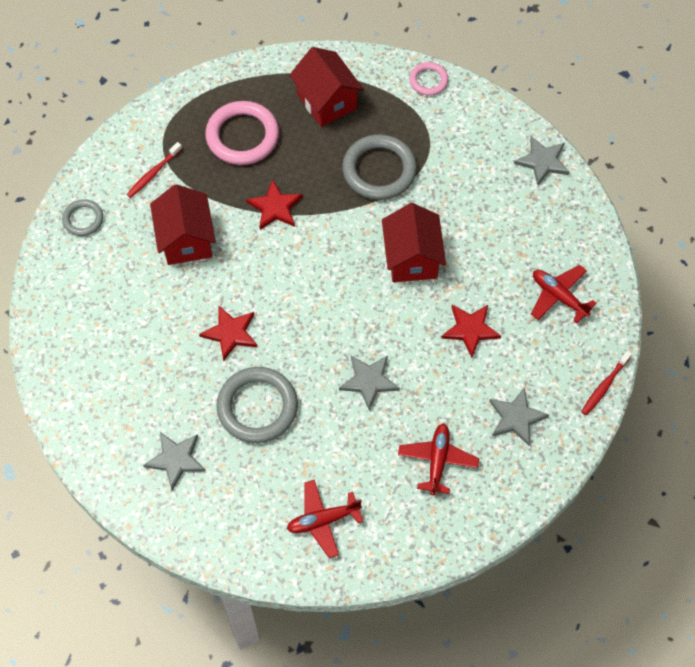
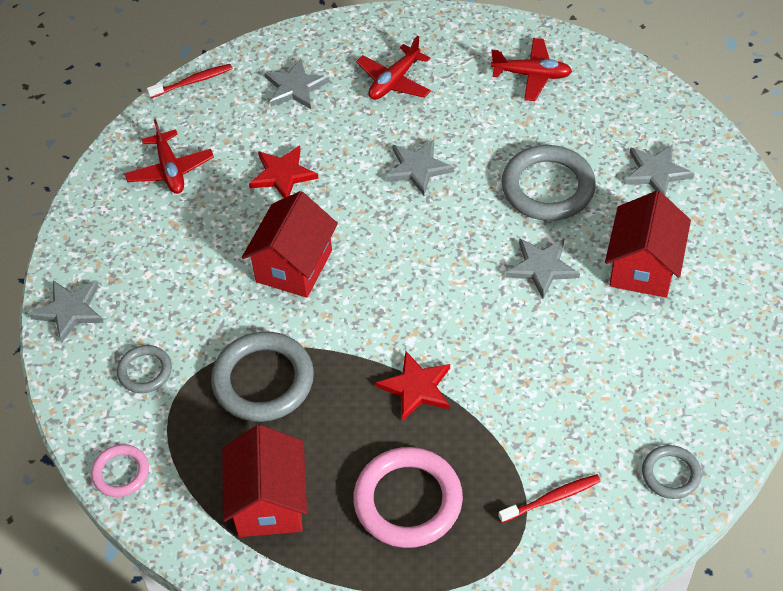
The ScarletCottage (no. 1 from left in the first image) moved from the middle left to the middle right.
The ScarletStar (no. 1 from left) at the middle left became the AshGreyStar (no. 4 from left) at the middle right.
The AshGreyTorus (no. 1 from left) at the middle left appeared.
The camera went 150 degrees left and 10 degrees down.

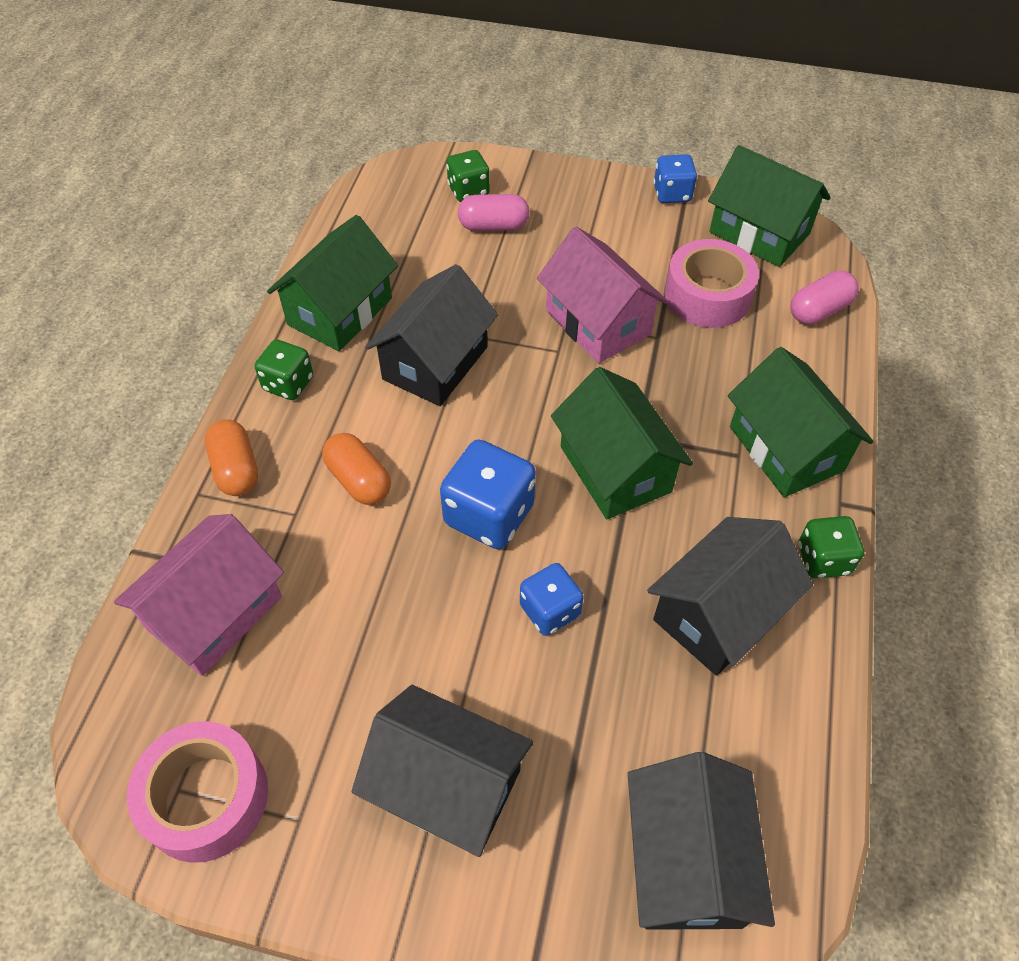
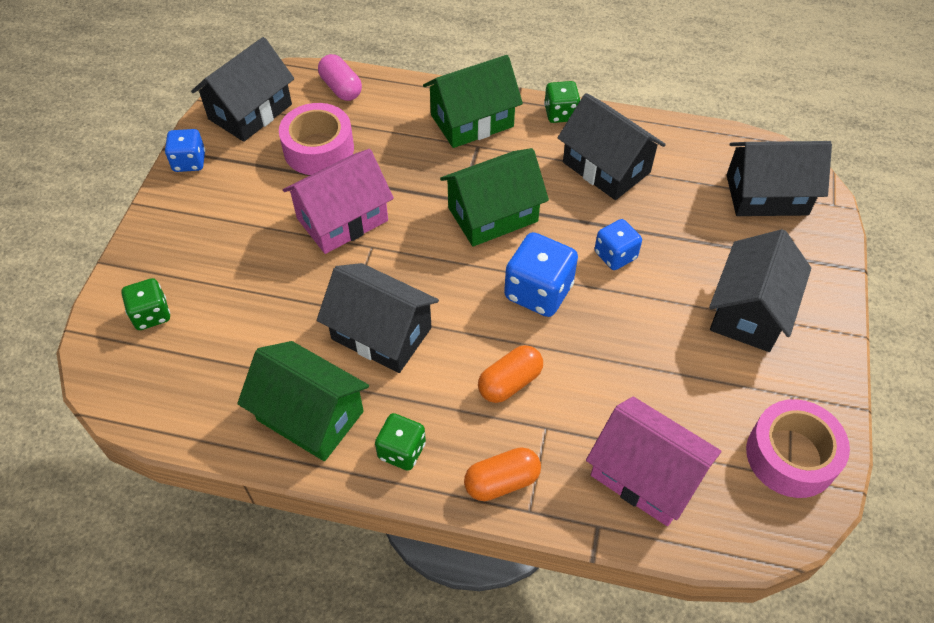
The PinkPill (no. 1 from left) at the top centre disappeared.
The GreenCottage (no. 3 from left) at the top right became the EbonyCottage (no. 1 from left) at the top left.
The camera went 90 degrees left and 0 degrees up.

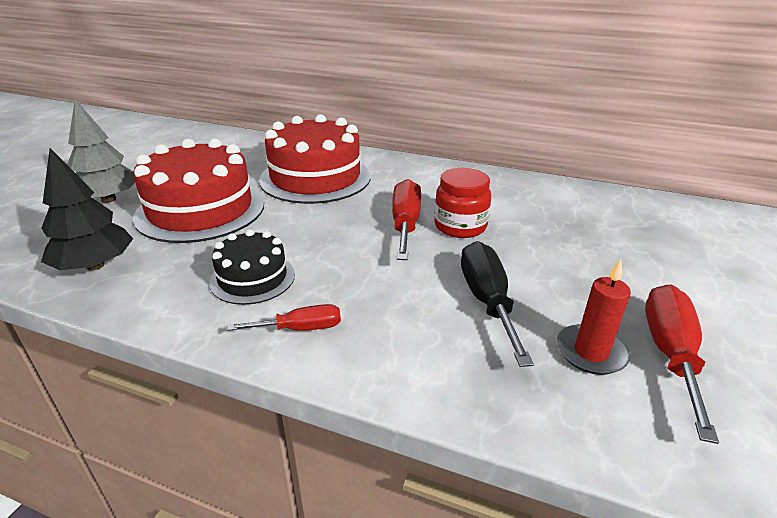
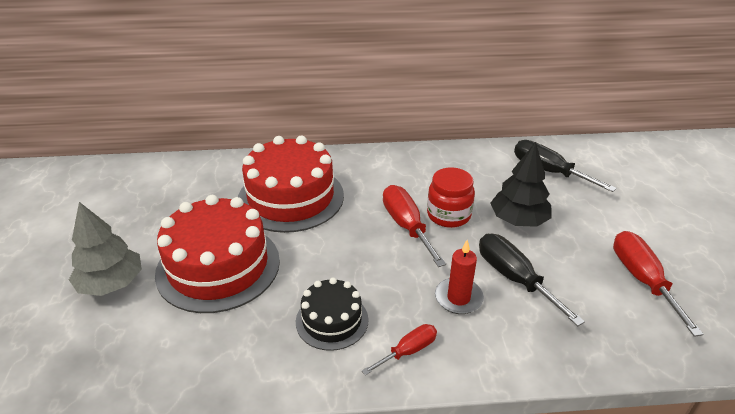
The EbonyFirTree moved from the middle left to the middle right.
The ScarletWaxCandle moved from the middle right to the bottom centre.
The EbonyHandScrewdriver (no. 2 from left) at the middle right appeared.
The camera went 25 degrees left and 5 degrees up.

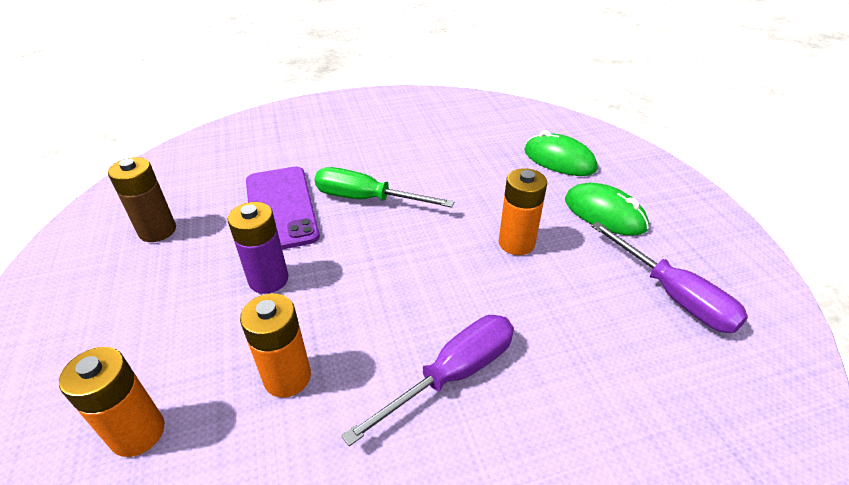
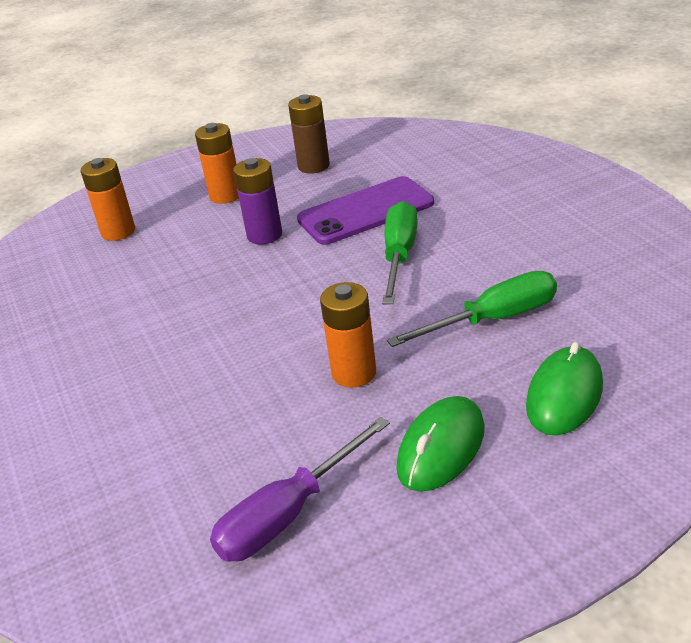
The OrangeAaBattery (no. 2 from left) moved from the bottom left to the top left.
The VioletHandScrewdriver (no. 1 from left) at the bottom centre disappeared.
The GreenHandScrewdriver (no. 2 from left) at the middle right appeared.
The camera went 85 degrees right and 5 degrees down.

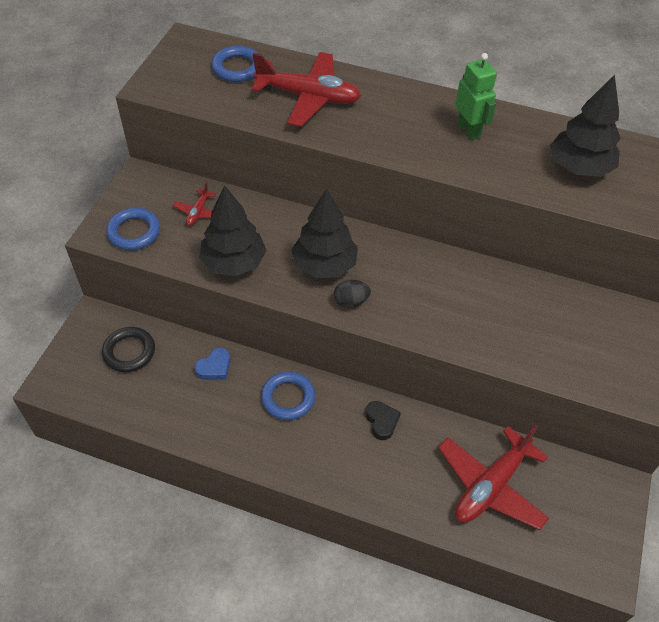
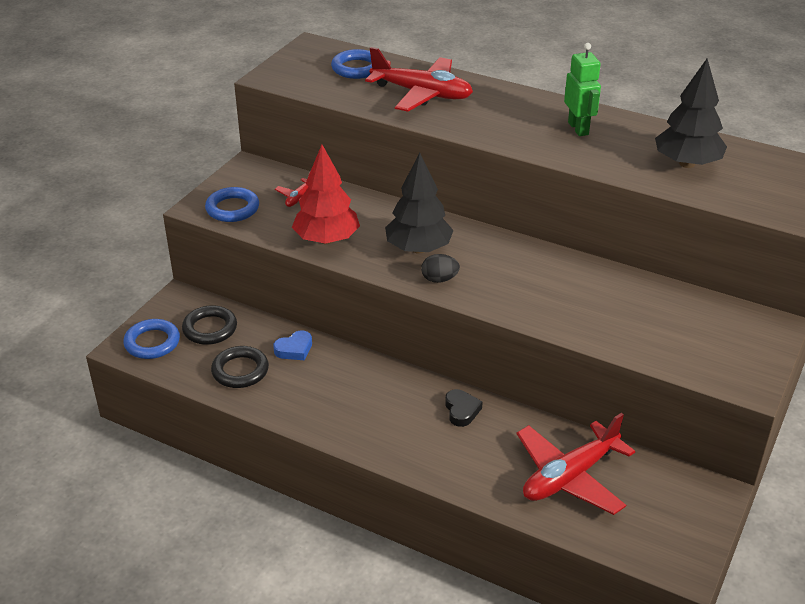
The EbonyFirTree (no. 1 from left) at the centre became the ScarletFirTree at the top centre.
The BlueTorus (no. 3 from left in the first image) moved from the centre to the middle left.
The EbonyTorus (no. 2 from left) at the middle left appeared.
The camera went 10 degrees right and 15 degrees down.

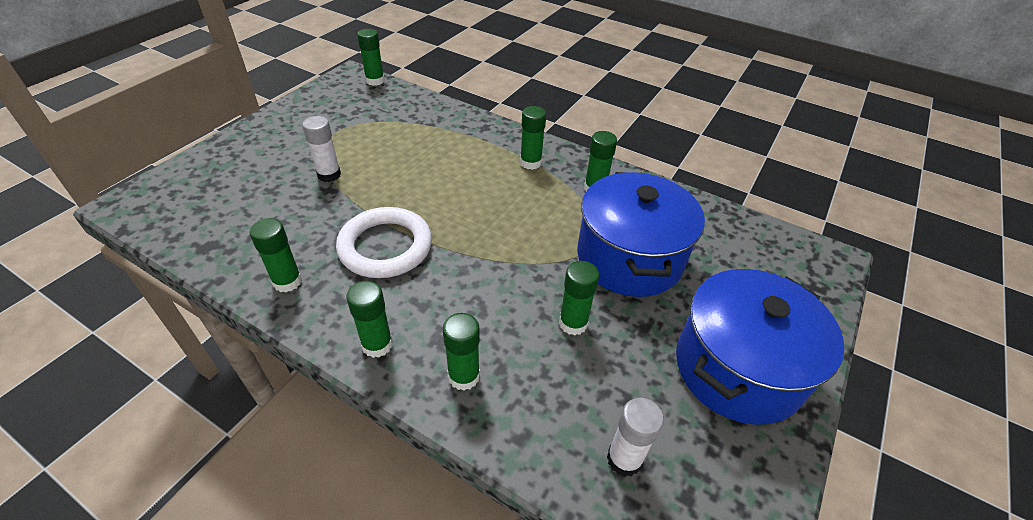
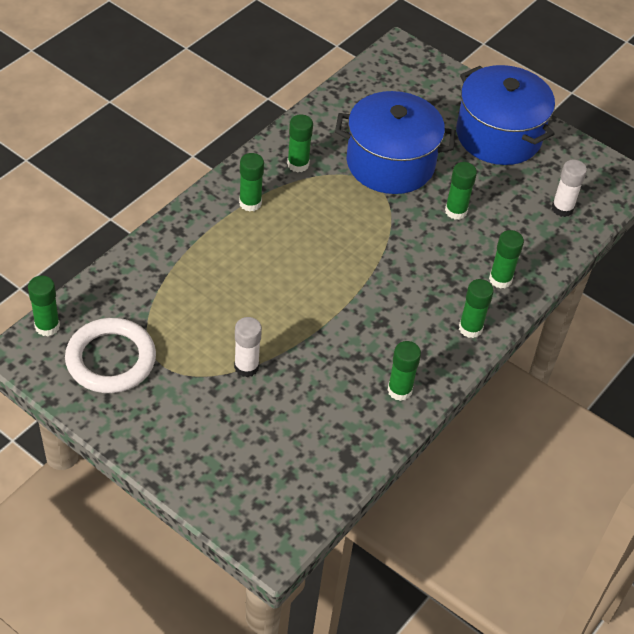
The SnowWhiteTorus moved from the centre to the middle left.
The camera went 85 degrees left and 5 degrees up.

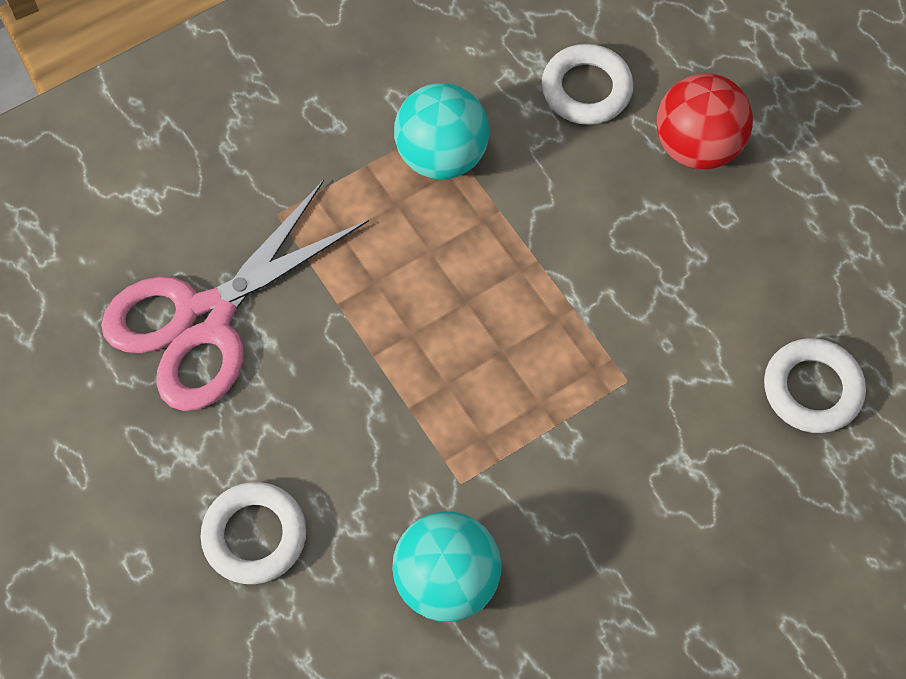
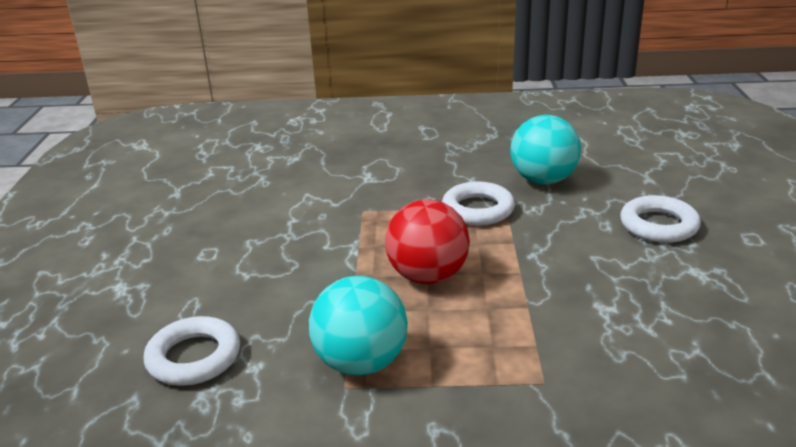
The PinkScissors at the middle left disappeared.
The ScarletPlayBall moved from the top right to the centre.
The SnowWhiteTorus (no. 3 from left in the first image) moved from the middle right to the centre.
The camera went 145 degrees left and 35 degrees down.

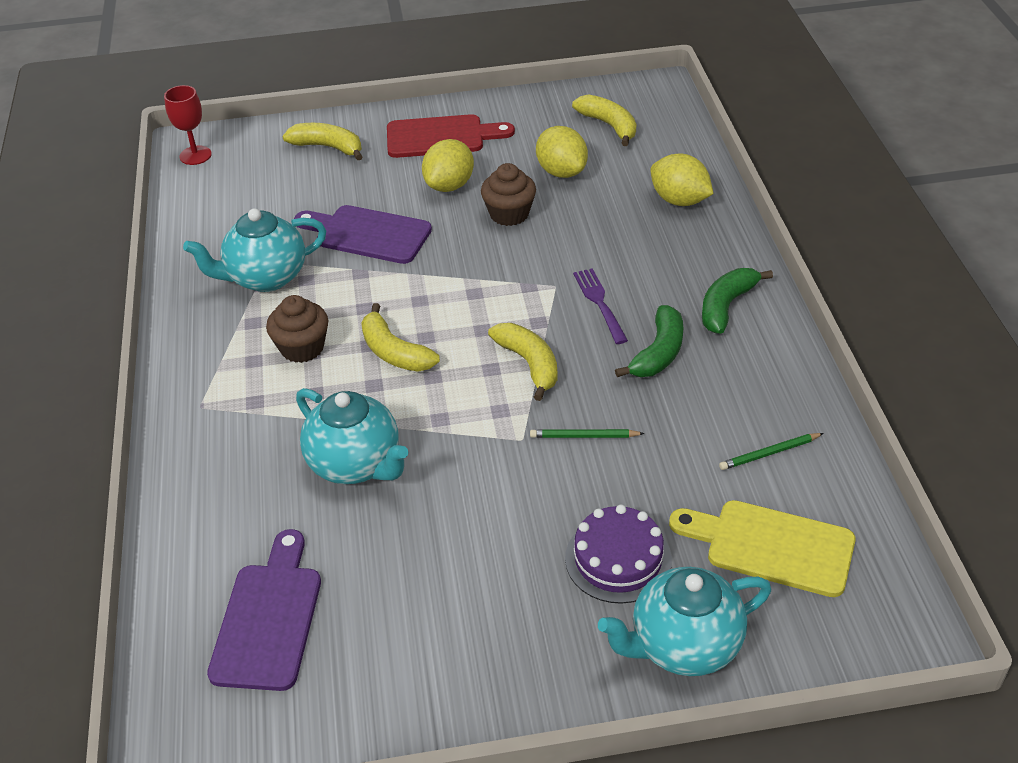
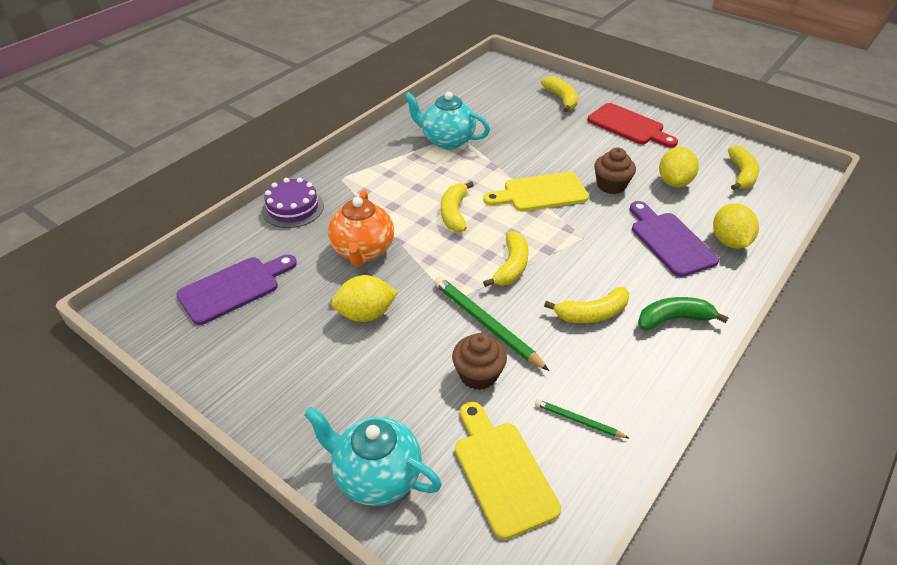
The ScarletGoblet at the top left disappeared.
The BrownCupcake (no. 1 from left) moved from the middle left to the centre.
The VioletBreadBoard (no. 2 from left) moved from the top centre to the middle right.
The TealTeapot (no. 2 from left) at the centre became the OrangeTeapot at the centre.
The GoldenToyLemon (no. 1 from left) moved from the top centre to the centre.
The GreenPencil (no. 1 from left) at the centre changed to 1.86 times the size.
The VioletGateau moved from the bottom centre to the middle left.
The VioletTableFork at the centre disappeared.
The GreenToyBanana (no. 1 from left) at the centre became the GoldenToyBanana (no. 4 from left) at the centre.
The GoldenBreadBoard (no. 2 from left) at the centre appeared.
The camera went 45 degrees right and 0 degrees up.

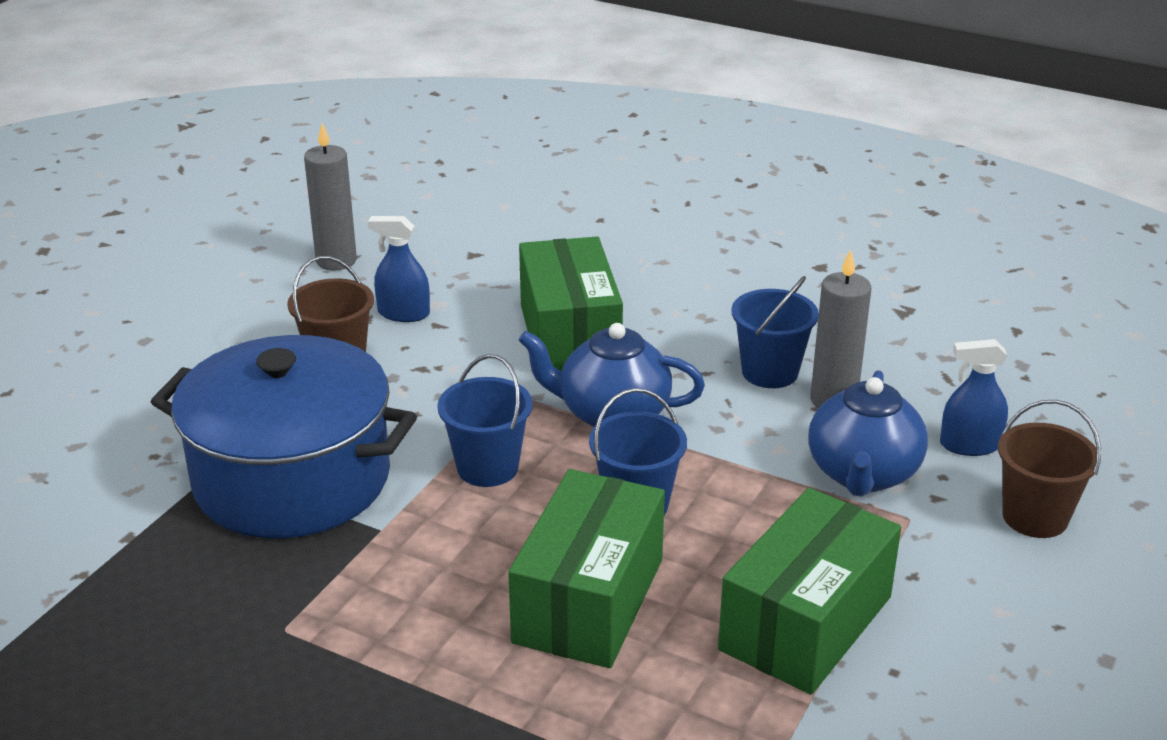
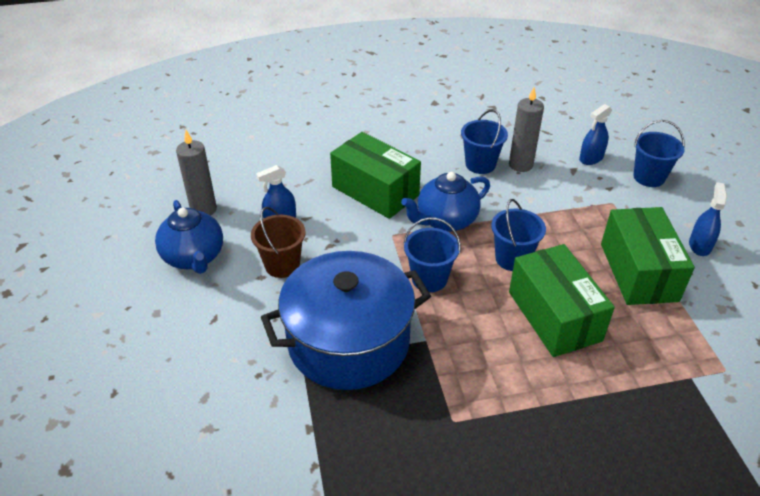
The BlueTeapot (no. 2 from left in the first image) moved from the middle right to the middle left.
The BrownSandBucket (no. 2 from left) at the middle right became the BlueSandBucket (no. 4 from left) at the top right.
The BlueSprayBottle (no. 3 from left) at the middle right appeared.
The camera went 40 degrees left and 10 degrees up.

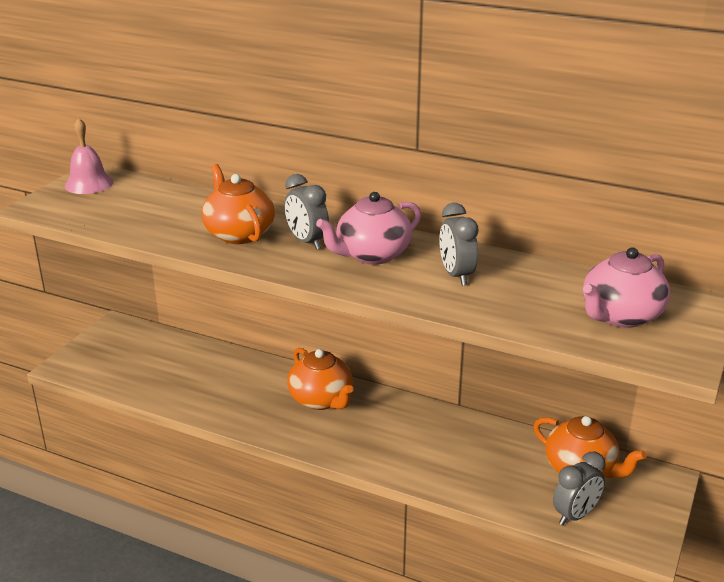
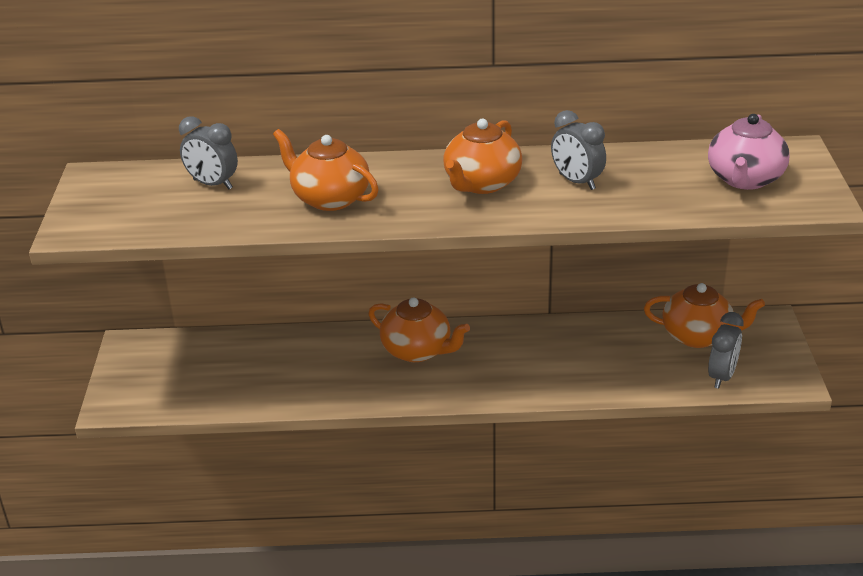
The PinkSchoolBell at the top left disappeared.
The AshGreyBedsideClock (no. 1 from left) moved from the centre to the top left.
The PinkTeapot (no. 1 from left) at the centre became the OrangeTeapot (no. 3 from left) at the top centre.
The camera went 25 degrees left and 5 degrees up.

